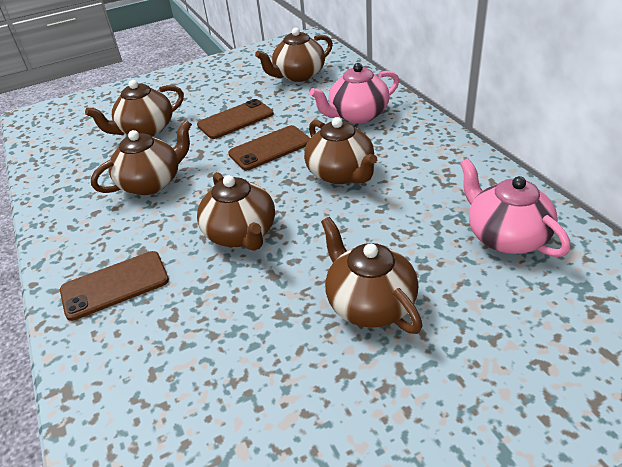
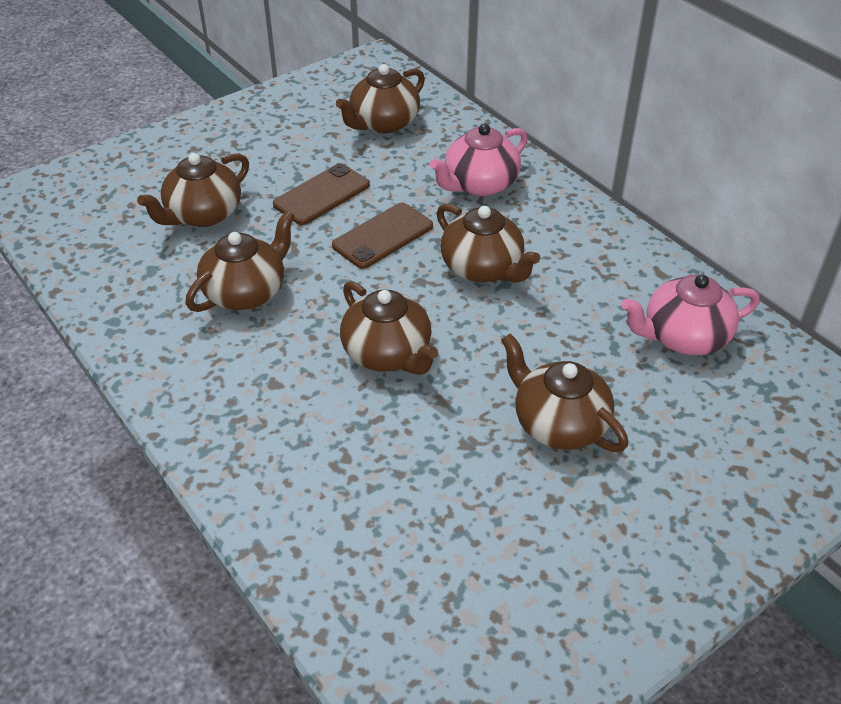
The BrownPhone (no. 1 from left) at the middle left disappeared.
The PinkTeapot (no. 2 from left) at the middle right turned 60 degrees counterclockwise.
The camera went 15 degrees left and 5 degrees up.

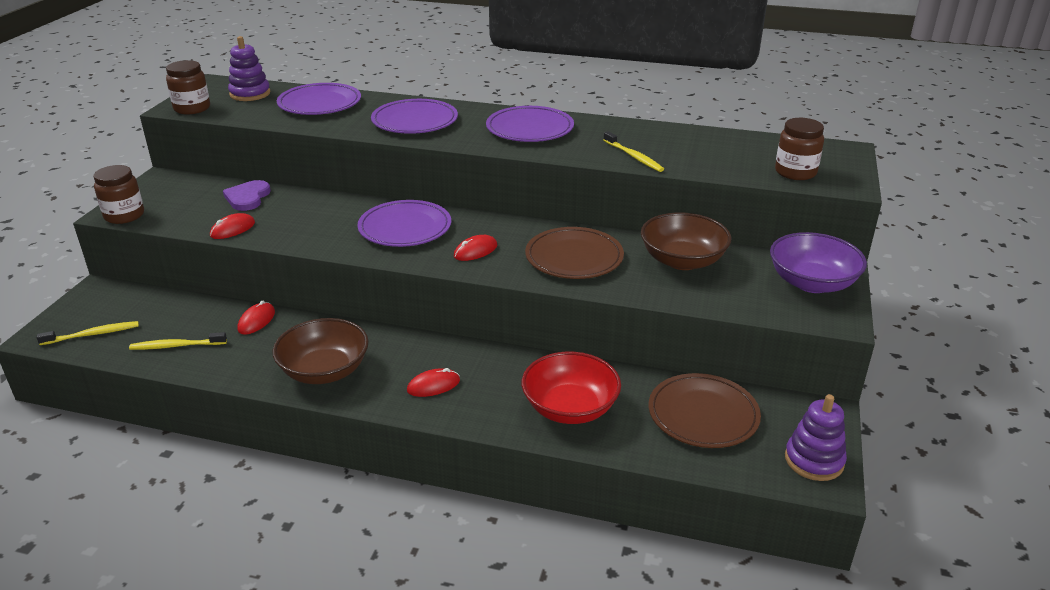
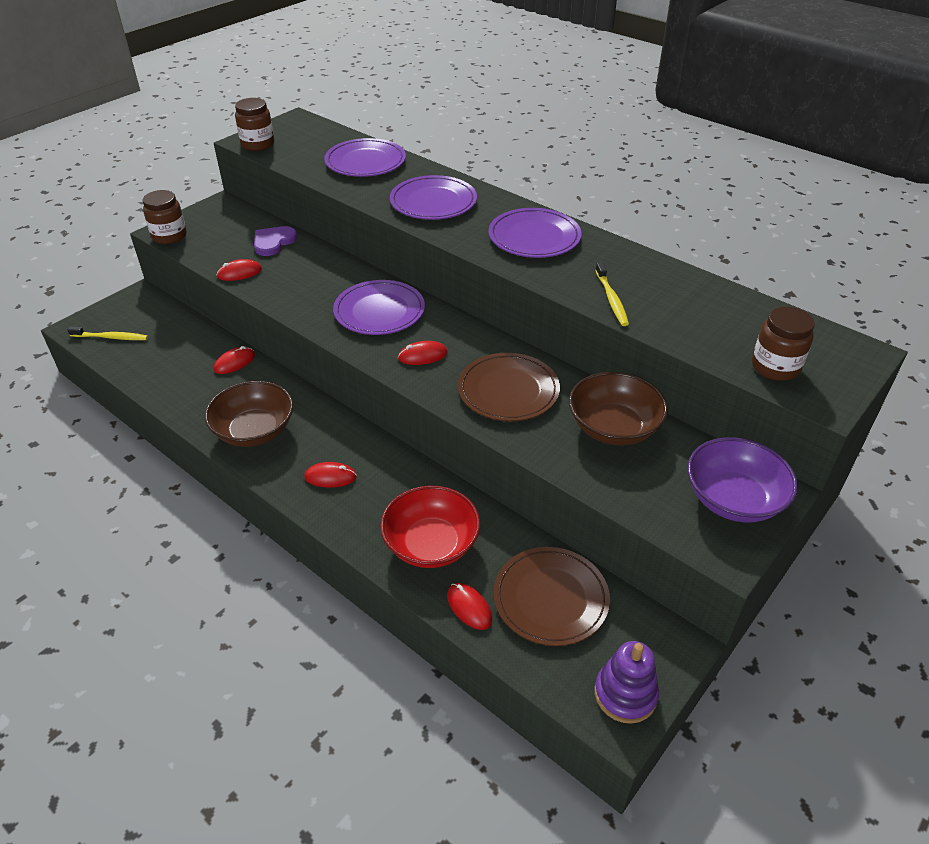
The GoldenToothbrush (no. 2 from left) at the middle left disappeared.
The VioletStackingToy (no. 1 from left) at the top left disappeared.
The ScarletMouse (no. 5 from left) at the bottom centre appeared.
The camera went 25 degrees right and 10 degrees up.

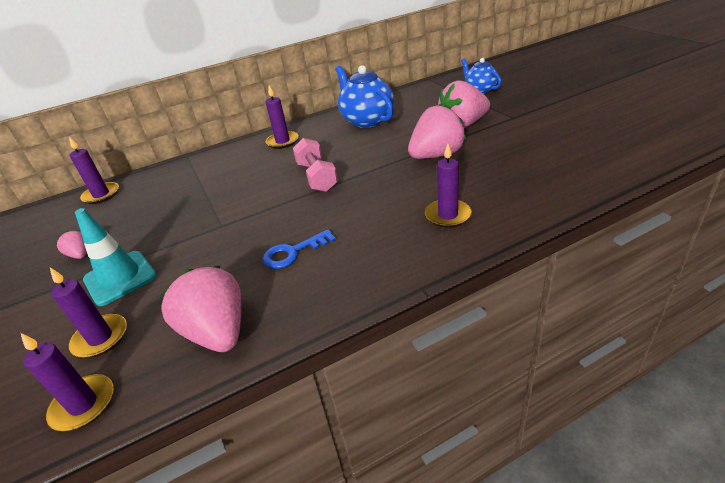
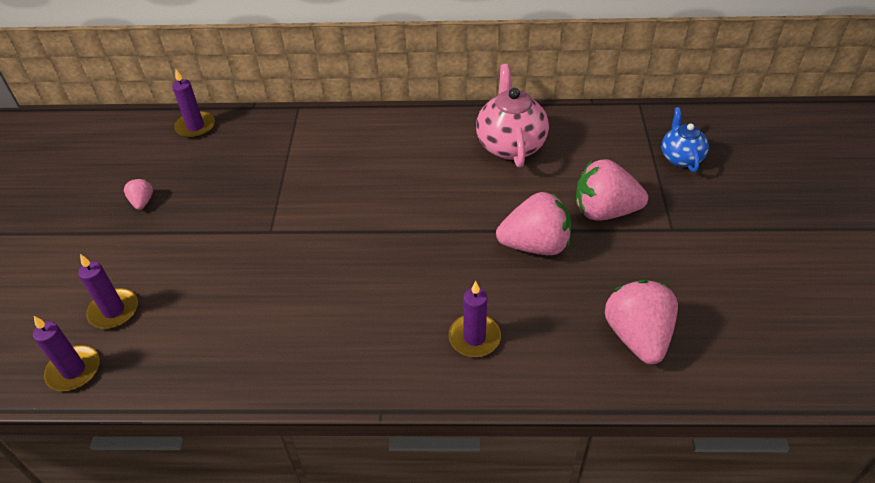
The TealTrafficCone at the middle left disappeared.
The PinkStrawberry (no. 2 from left in the first image) moved from the middle left to the bottom right.
The BlueKey at the centre disappeared.
The VioletWaxCandle (no. 4 from left) at the top centre disappeared.
The PinkDumbbell at the centre disappeared.
The BlueTeapot (no. 1 from left) at the top centre became the PinkTeapot at the top centre.
The camera went 25 degrees right and 10 degrees up.

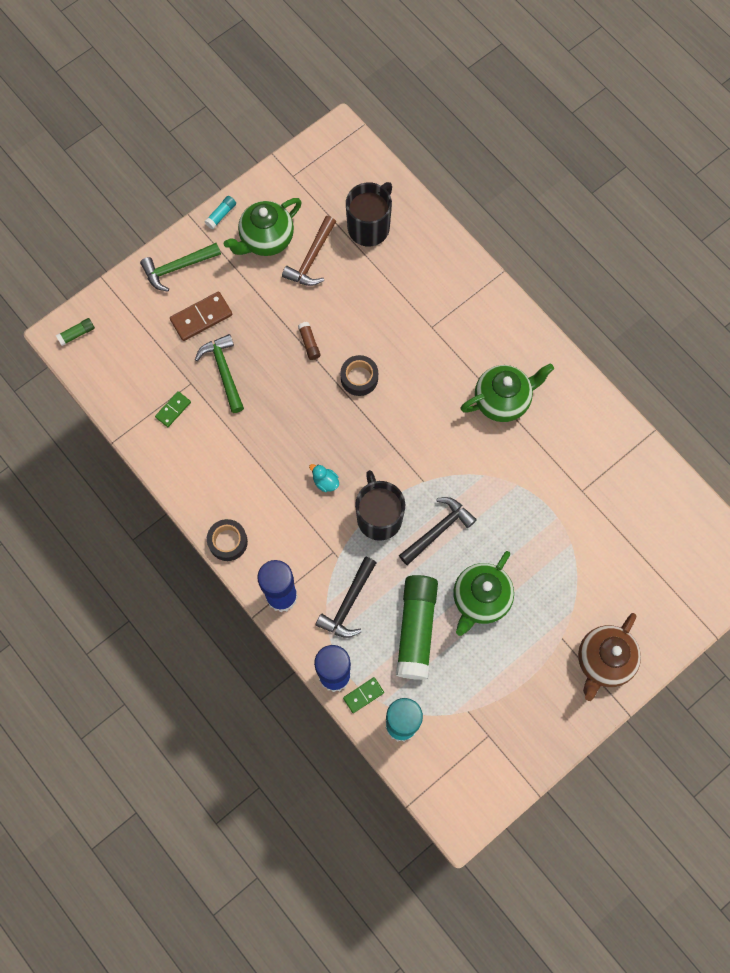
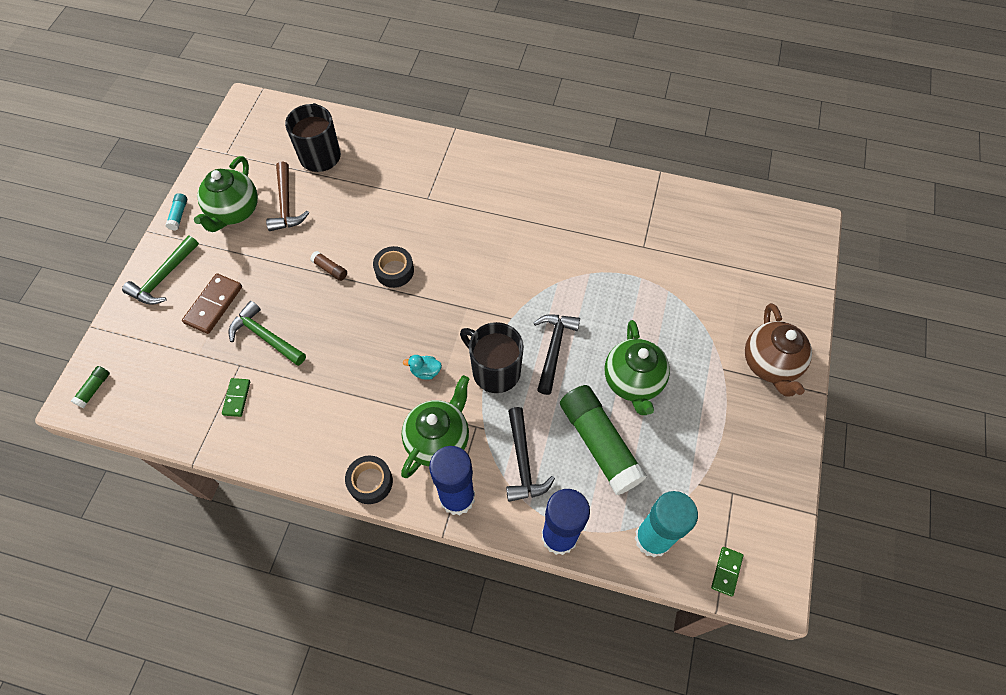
The GreenDominoPiece (no. 2 from left) moved from the bottom centre to the bottom right.
The GreenTeapot (no. 3 from left in the first image) moved from the middle right to the centre.
The camera went 35 degrees left and 10 degrees down.

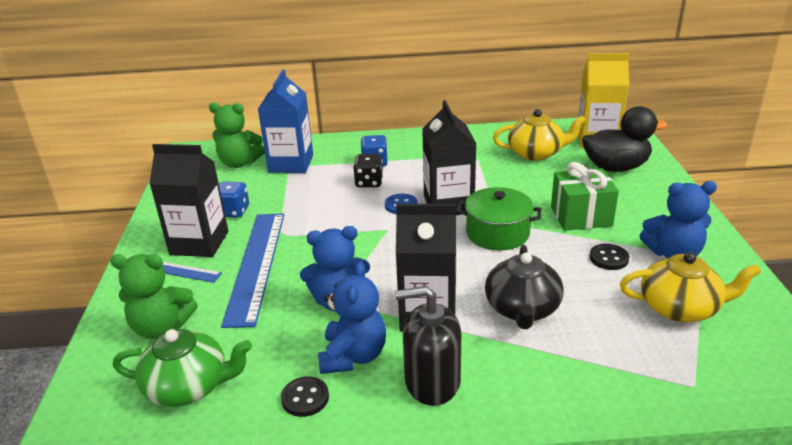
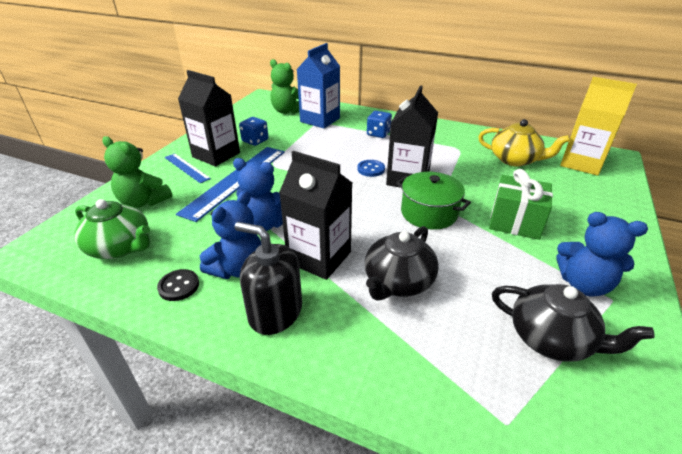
The EbonyDice at the centre disappeared.
The EbonyDuck at the top right disappeared.
The EbonySewingButton (no. 2 from left) at the middle right disappeared.
The GoldenTeapot (no. 2 from left) at the middle right became the EbonyTeapot (no. 2 from left) at the bottom right.
The camera went 25 degrees right and 5 degrees up.

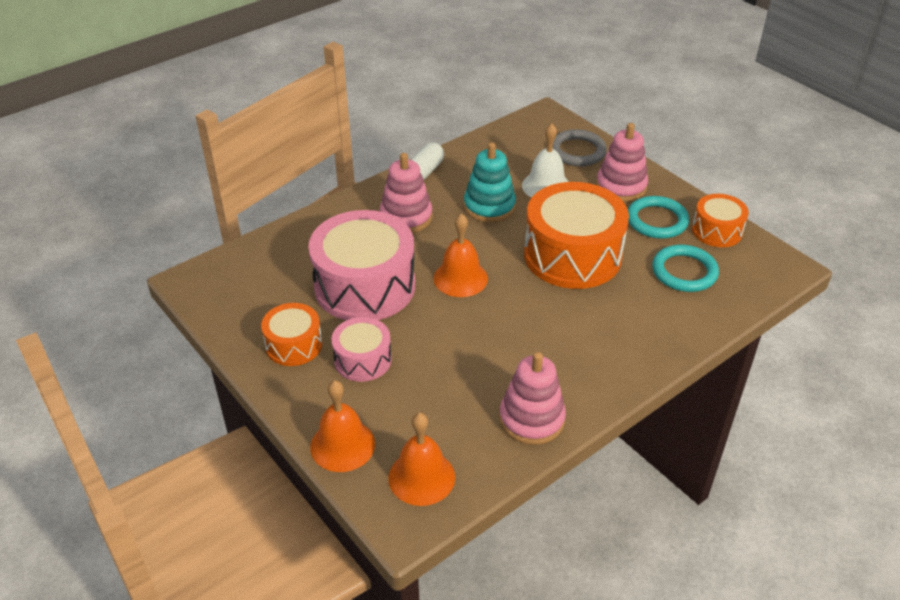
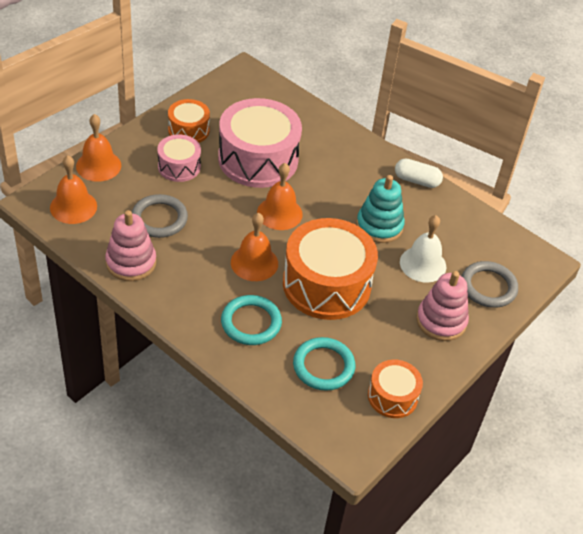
The PinkStackingToy (no. 1 from left) at the top centre disappeared.
The TealTorus (no. 1 from left) moved from the middle right to the centre.
The AshGreyTorus (no. 1 from left) at the middle left appeared.
The OrangeSchoolBell (no. 3 from left) at the centre appeared.
The camera went 75 degrees right and 5 degrees up.

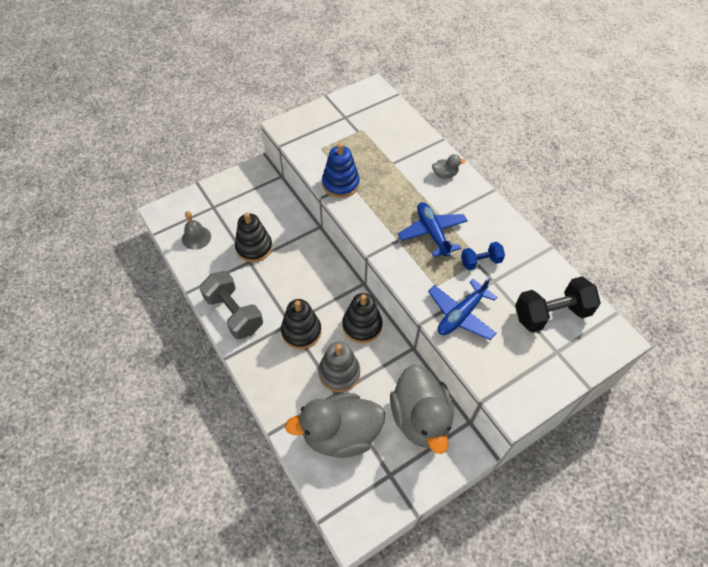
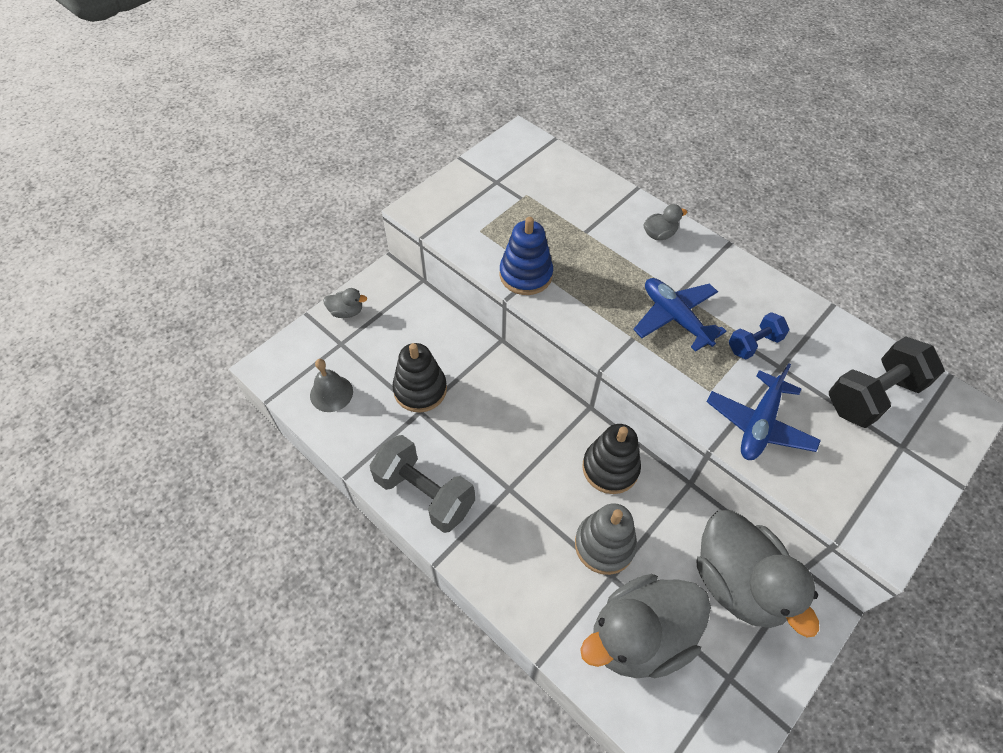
The EbonyStackingToy (no. 2 from left) at the centre disappeared.
The AshGreyDuck (no. 1 from left) at the centre appeared.
The camera went 15 degrees left and 0 degrees up.

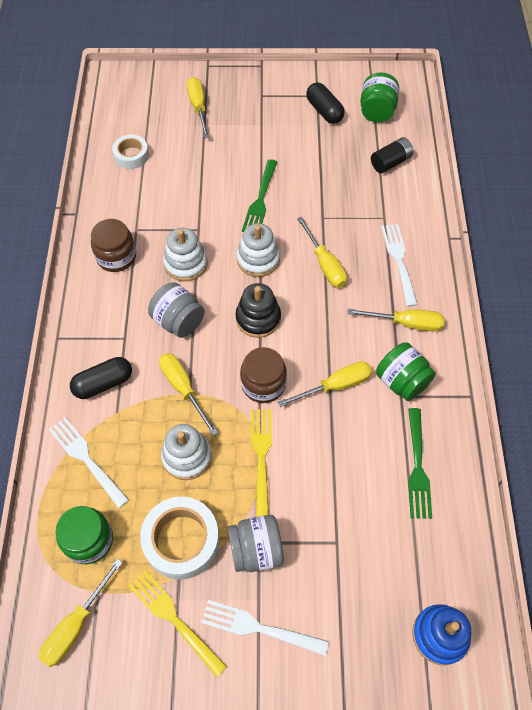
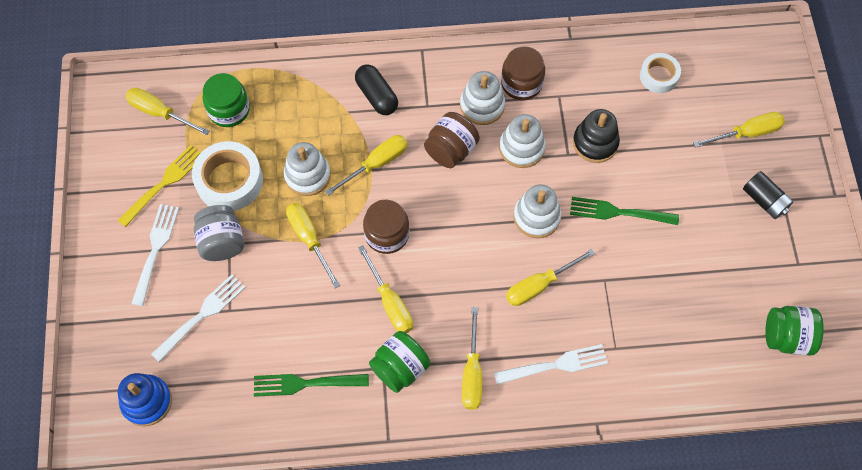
The SnowWhiteTableFork (no. 1 from left in the first image) moved from the middle left to the bottom left.
The AshGreyJar (no. 1 from left) at the middle left became the BrownJar (no. 2 from left) at the top centre.
The EbonyStackingToy moved from the centre to the top right.
The GoldenTableFork (no. 2 from left) at the centre was replaced by the GoldenHandScrewdriver (no. 2 from left) at the centre.
The EbonyPill (no. 2 from left) at the top centre disappeared.
The EbonyAaBattery moved from the top right to the middle right.
The SnowWhiteStackingToy (no. 2 from left) at the top centre appeared.
The camera went 85 degrees right and 5 degrees up.

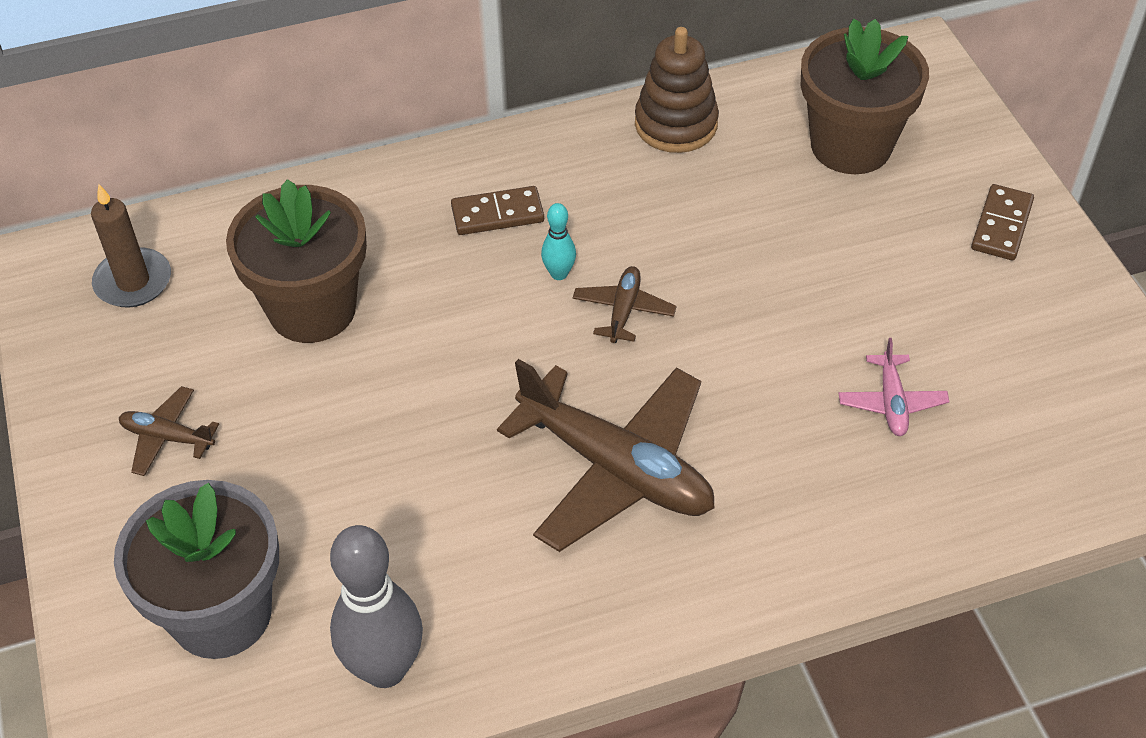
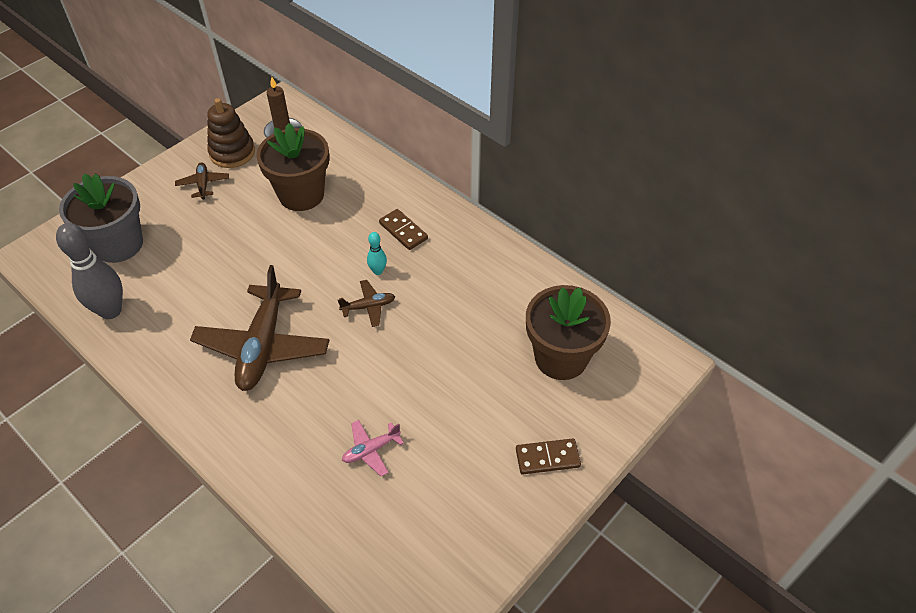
The BrownStackingToy moved from the top centre to the top left.
The camera went 60 degrees right and 0 degrees up.

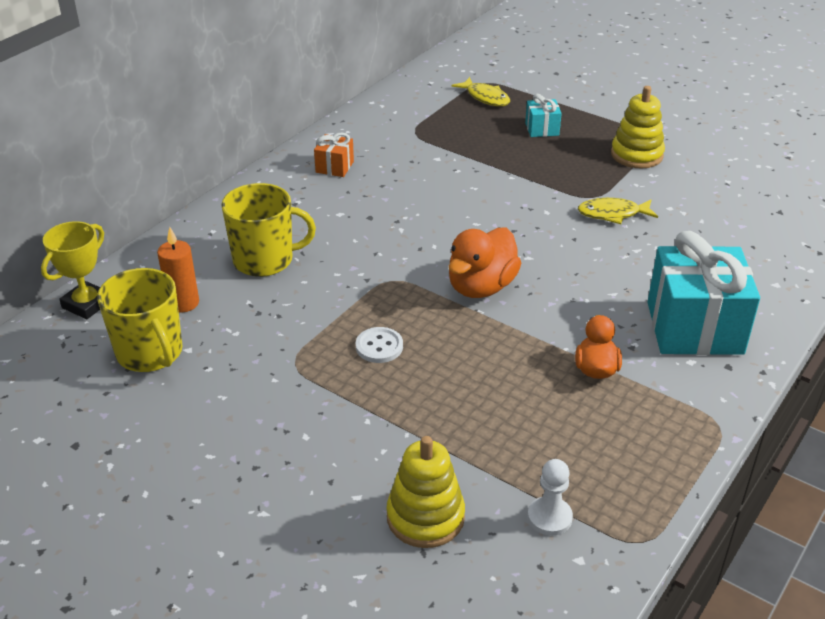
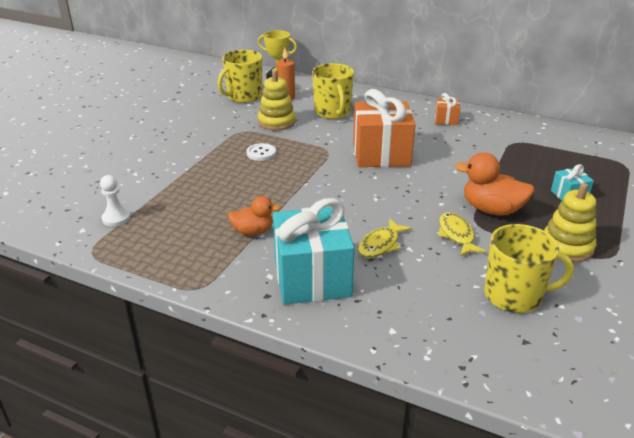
The GoldenStackingToy (no. 1 from left) moved from the bottom centre to the top centre.
The OrangeDuck (no. 1 from left in the first image) moved from the centre to the middle right.
The GoldenFishFigure (no. 1 from left) moved from the top centre to the centre.
The OrangePresent (no. 1 from left) at the top centre appeared.
The GoldenTeaMug (no. 3 from left) at the middle right appeared.
The camera went 80 degrees right and 5 degrees down.

